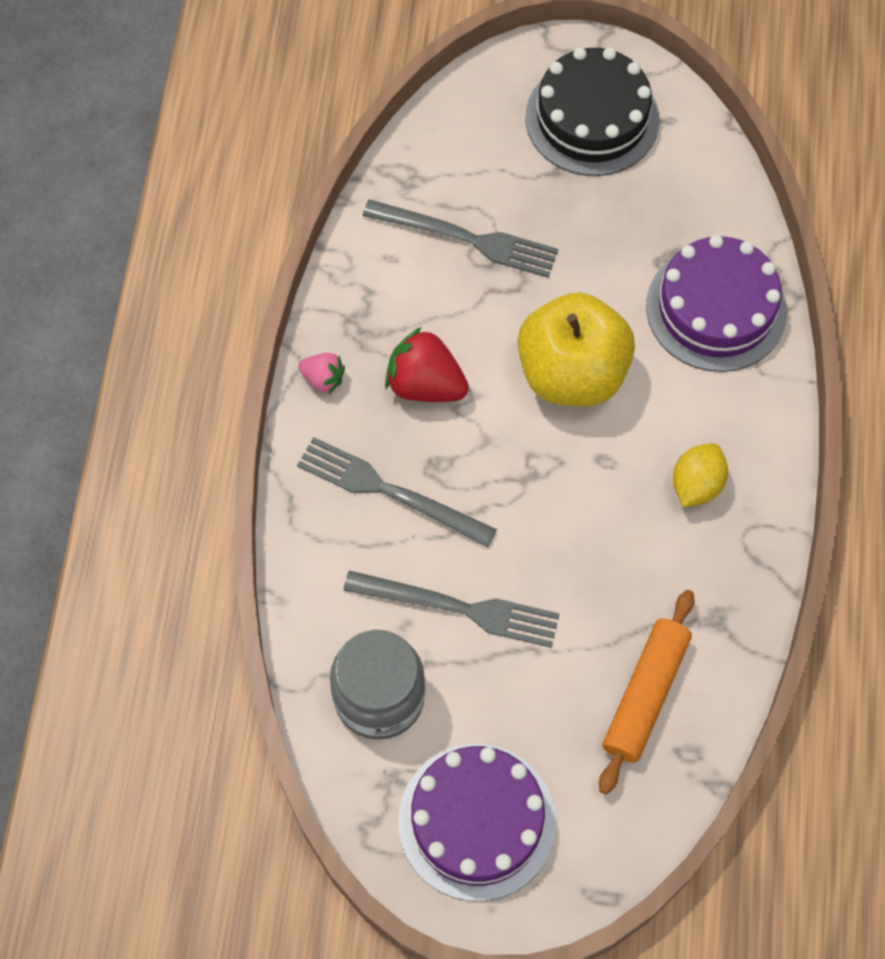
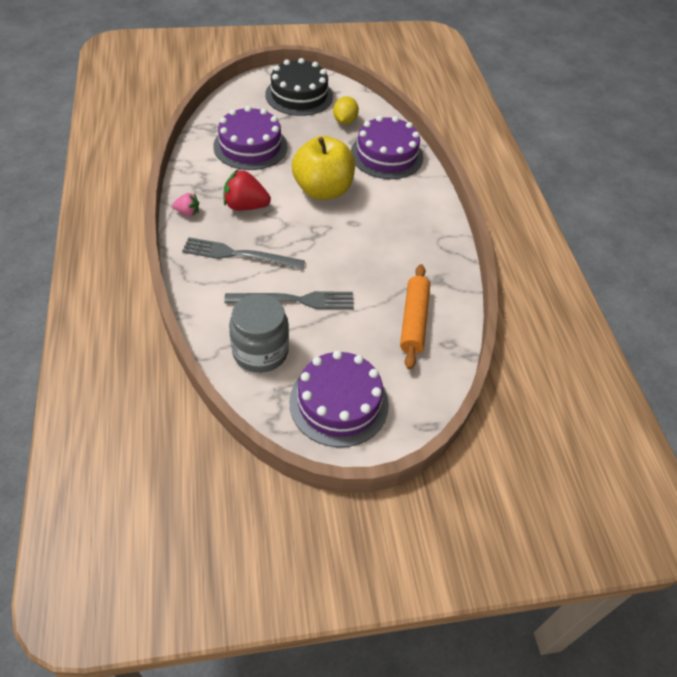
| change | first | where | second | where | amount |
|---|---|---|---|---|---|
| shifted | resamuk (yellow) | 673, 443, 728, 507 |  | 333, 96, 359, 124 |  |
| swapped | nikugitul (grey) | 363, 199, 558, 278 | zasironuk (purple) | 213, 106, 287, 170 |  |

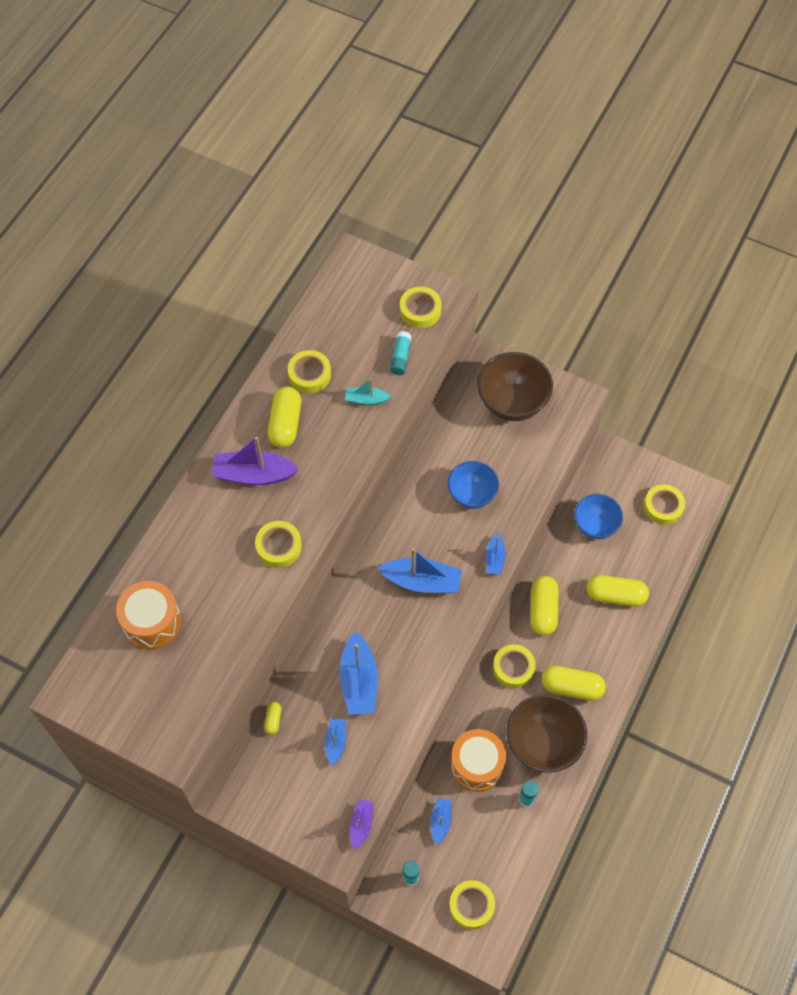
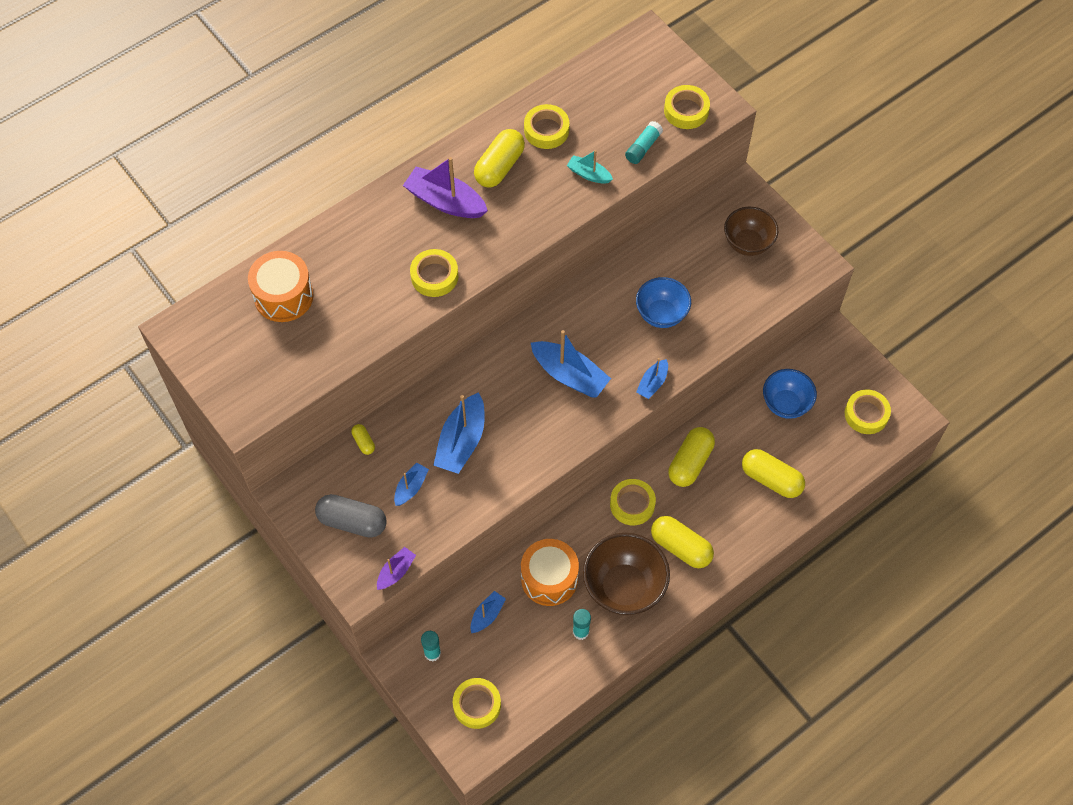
| change | first | where | second | where | amount |
|---|---|---|---|---|---|
| new |  |  | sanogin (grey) | 315, 494, 387, 538 |  |
| rotated | sanogin (yellow) | 264, 702, 281, 735 |  | 351, 424, 375, 455 | 60 degrees counterclockwise |
| scaled | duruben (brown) | 477, 352, 553, 421 |  | 724, 207, 778, 256 | x0.66 |

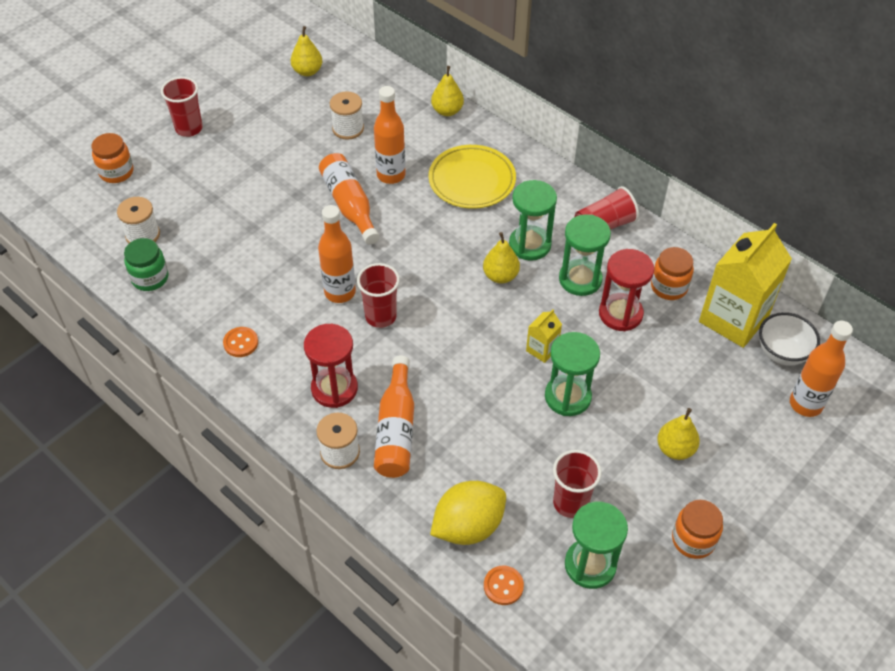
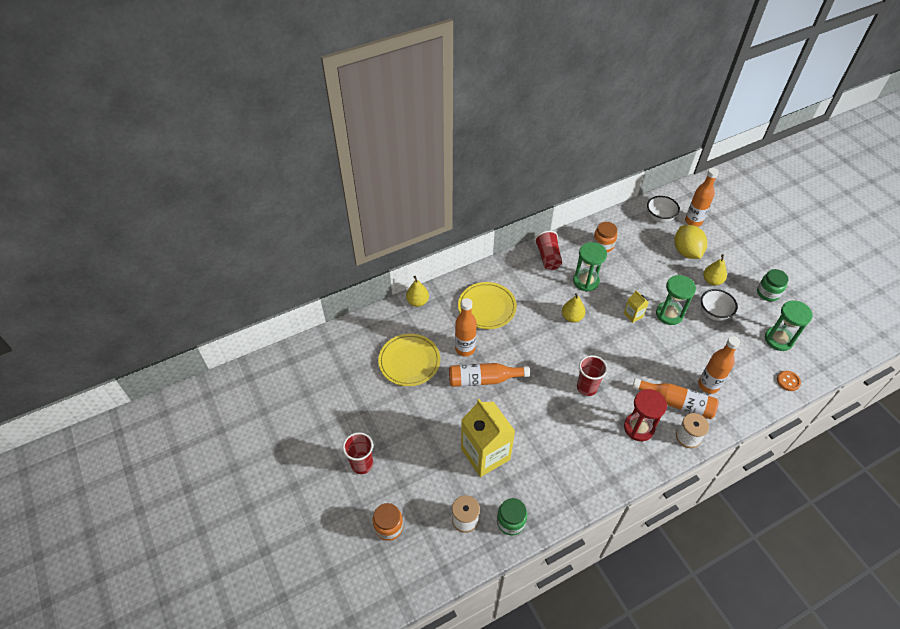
| change | first | where | second | where | amount |
|---|---|---|---|---|---|
| gone | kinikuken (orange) | 223, 327, 258, 357 |  |  |  |
| gone | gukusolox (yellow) | 291, 26, 322, 76 |  |  |  |
| gone | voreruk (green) | 509, 180, 557, 261 |  |  |  |
| gone | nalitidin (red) | 553, 450, 602, 518 |  |  |  |
| gone | voreruk (red) | 599, 249, 654, 331 |  |  |  |
| new |  |  | duruben (white) | 701, 289, 738, 321 |  |
| shifted | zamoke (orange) | 318, 205, 356, 303 |  | 698, 336, 740, 394 |  |
| shifted | resamuk (yellow) | 430, 481, 506, 545 |  | 674, 225, 707, 259 |  |
| shifted | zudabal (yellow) | 699, 223, 792, 348 |  | 461, 399, 515, 477 |  |
| swapped | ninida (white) | 330, 91, 364, 140 | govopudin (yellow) | 378, 334, 440, 386 |  |
| repainted | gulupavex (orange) | 672, 500, 723, 559 | gulupavex (green) | 757, 269, 788, 301 |  |

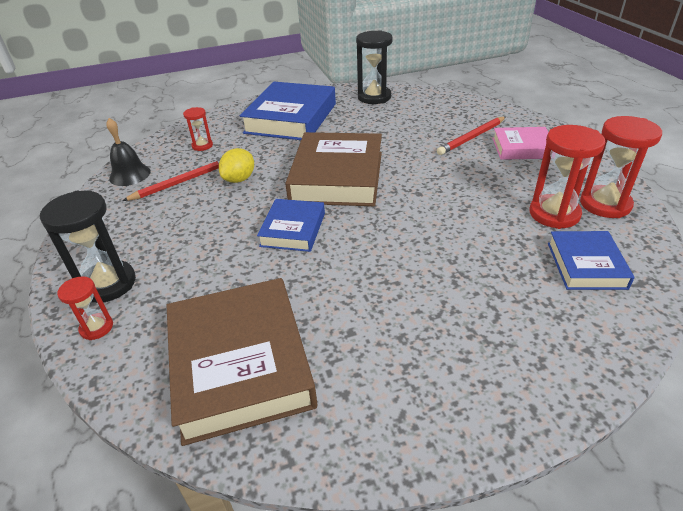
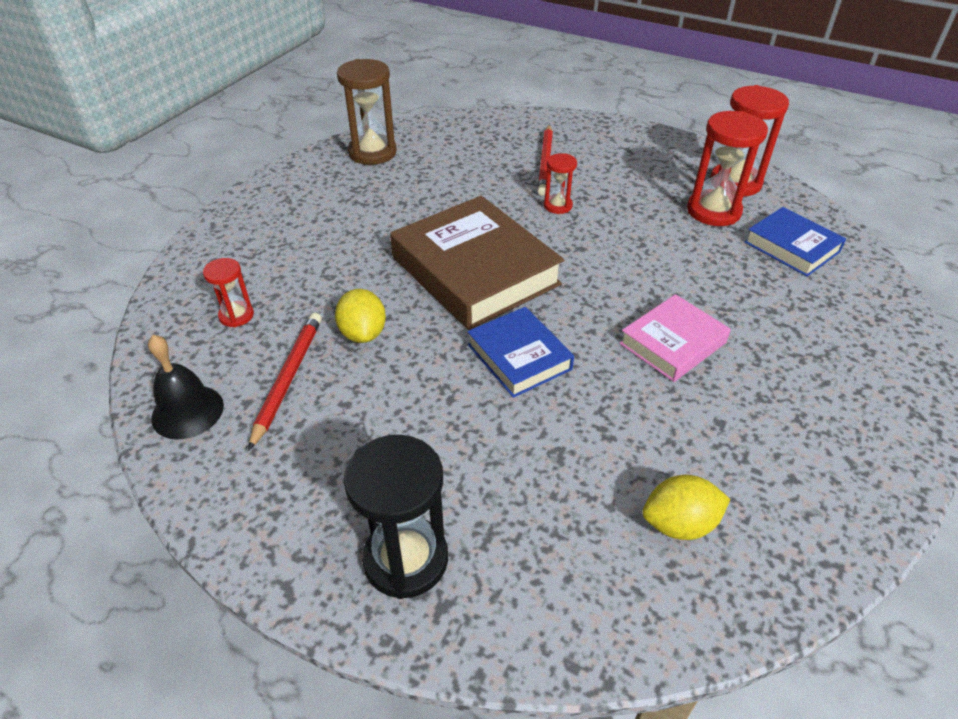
| change | first | where | second | where | amount |
|---|---|---|---|---|---|
| gone | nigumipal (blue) | 240, 82, 336, 140 |  |  |  |
| shifted | voreruk (red) | 57, 276, 113, 340 |  | 544, 153, 577, 214 |  |
| shifted | nigumipal (pink) | 492, 127, 548, 160 |  | 619, 294, 731, 382 |  |
| swapped | nigumipal (brown) | 167, 278, 317, 446 | resamuk (yellow) | 643, 475, 730, 540 |  |
| repainted | voreruk (black) | 356, 30, 393, 104 | voreruk (brown) | 337, 59, 397, 165 |  |

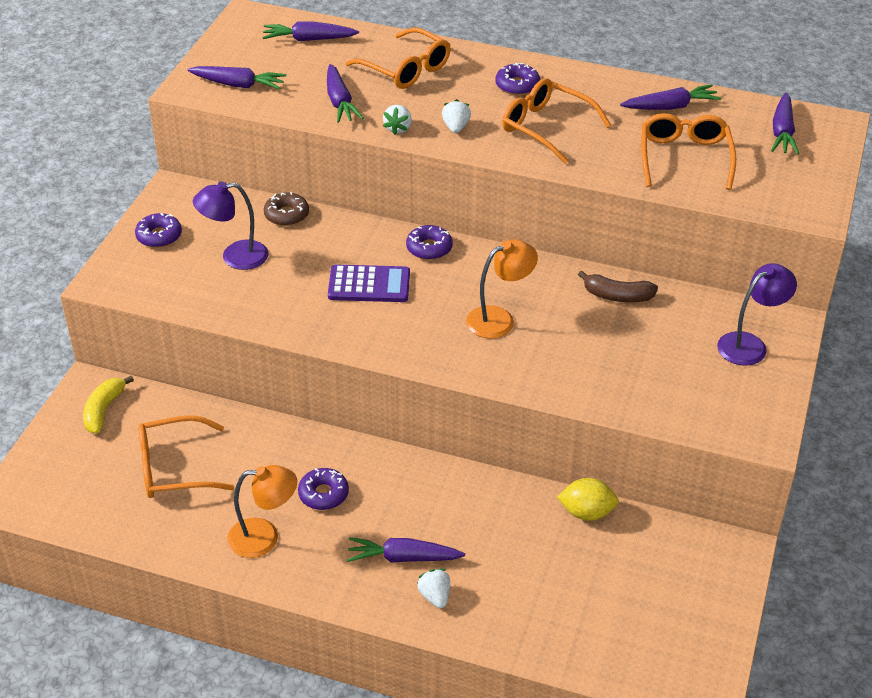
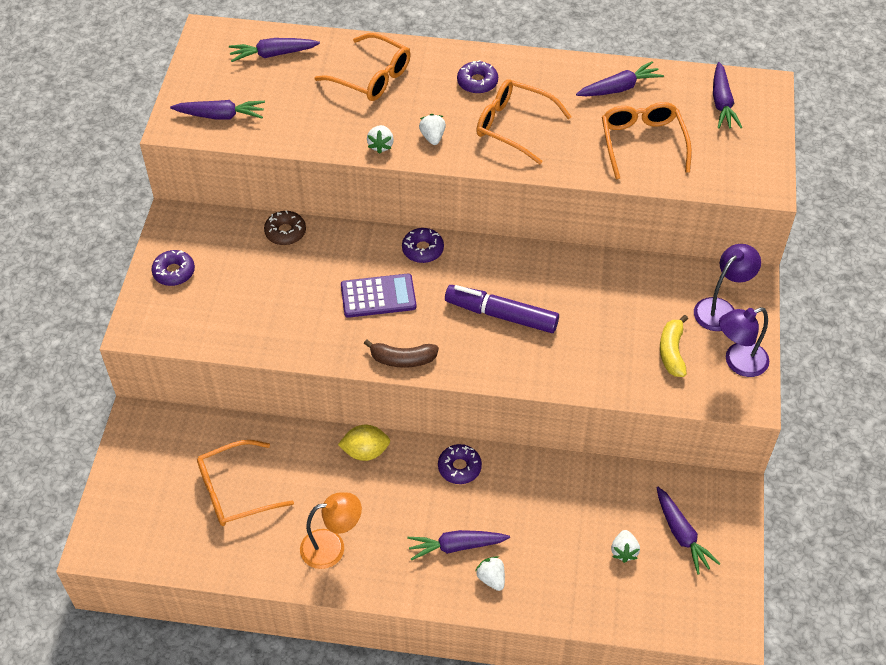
| change | first | where | second | where | amount |
|---|---|---|---|---|---|
| new |  |  | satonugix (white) | 611, 530, 640, 563 |  |
| shifted | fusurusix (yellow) | 83, 376, 134, 433 |  | 660, 315, 688, 377 |  |
| shifted | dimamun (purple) | 193, 181, 268, 270 |  | 719, 307, 769, 377 |  |
| shifted | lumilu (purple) | 298, 468, 349, 510 |  | 438, 444, 482, 484 |  |
| shifted | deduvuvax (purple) | 327, 64, 363, 123 |  | 656, 487, 720, 575 |  |
| shifted | resamuk (yellow) | 557, 478, 619, 521 |  | 338, 425, 390, 461 |  |
| shifted | fusurusix (brown) | 578, 270, 658, 302 |  | 364, 340, 439, 368 |  |
| swapped | dimamun (orange) | 466, 239, 538, 339 | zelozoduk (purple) | 445, 285, 559, 333 |  |

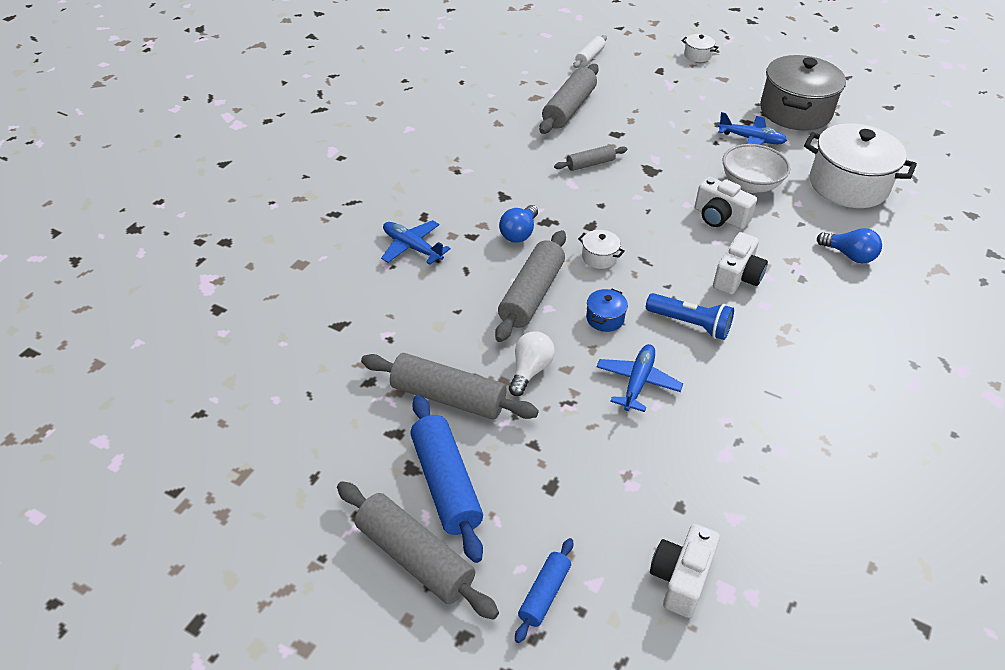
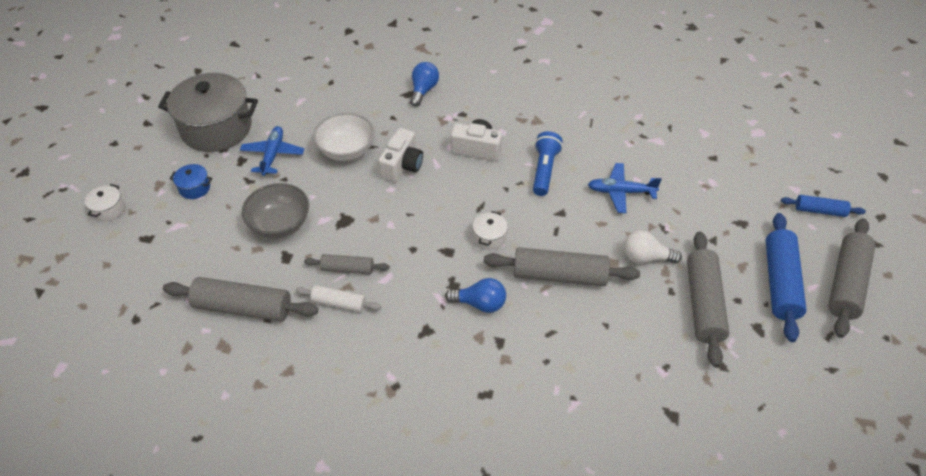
| change | first | where | second | where | amount |
|---|---|---|---|---|---|
| gone | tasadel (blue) | 381, 220, 451, 265 |  |  |  |
| gone | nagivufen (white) | 650, 524, 720, 618 |  |  |  |
| gone | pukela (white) | 804, 123, 917, 208 |  |  |  |
| new |  |  | duruben (grey) | 242, 183, 309, 238 |  |
| shifted | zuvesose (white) | 573, 35, 607, 68 |  | 296, 285, 381, 312 |  |
| shifted | pukela (blue) | 586, 289, 628, 332 |  | 170, 164, 212, 199 |  |
| rotated | zuvesose (blue) | 410, 395, 483, 563 |  | 766, 213, 807, 342 | 45 degrees counterclockwise |
| rotated | zuvesose (grey) | 554, 145, 627, 171 |  | 304, 254, 390, 274 | 45 degrees counterclockwise |

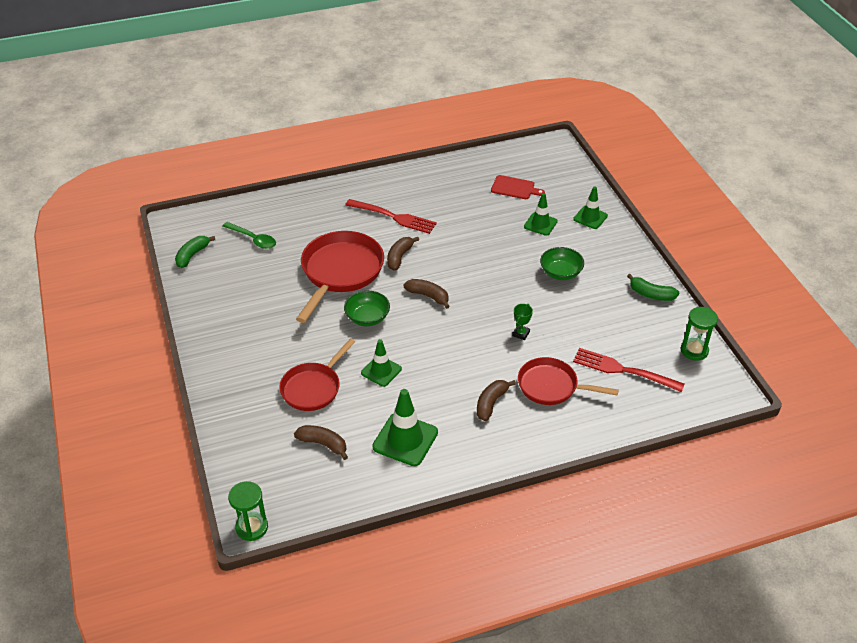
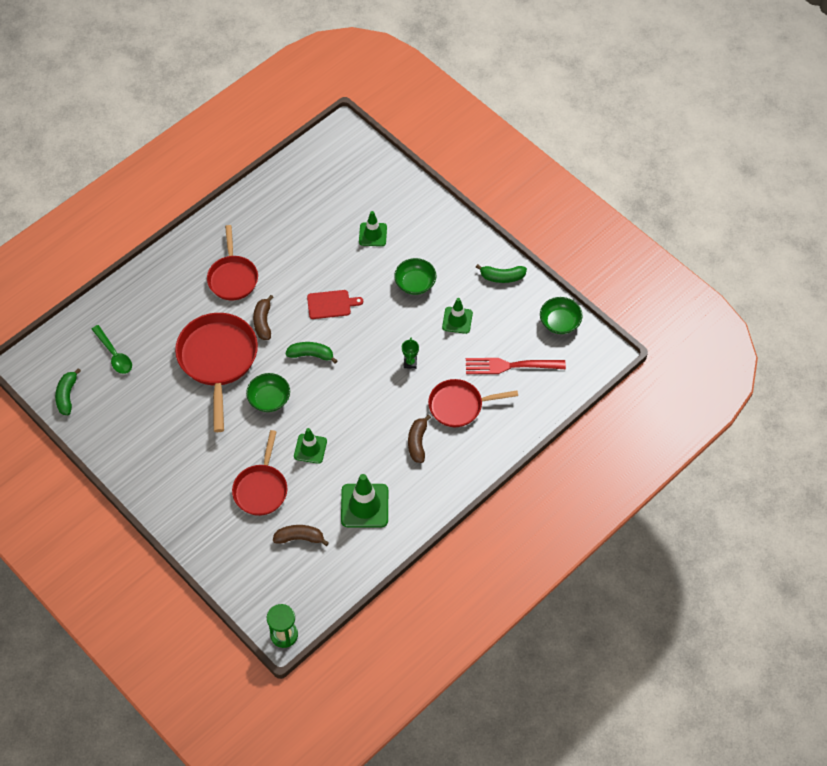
| change | first | where | second | where | amount |
|---|---|---|---|---|---|
| shifted | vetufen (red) | 491, 175, 545, 199 |  | 307, 290, 363, 319 |  |
| shifted | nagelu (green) | 574, 186, 608, 229 |  | 442, 298, 473, 334 |  |
| swapped | nikugitul (red) | 345, 199, 437, 234 | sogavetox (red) | 207, 225, 258, 301 |  |
| swapped | voreruk (green) | 681, 307, 718, 361 | duruben (green) | 540, 297, 583, 334 |  |
| repainted | fusurusix (brown) | 404, 279, 450, 309 | fusurusix (green) | 285, 342, 337, 364 |  |
| rotated | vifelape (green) | 222, 222, 276, 249 |  | 92, 325, 132, 374 | 45 degrees clockwise |

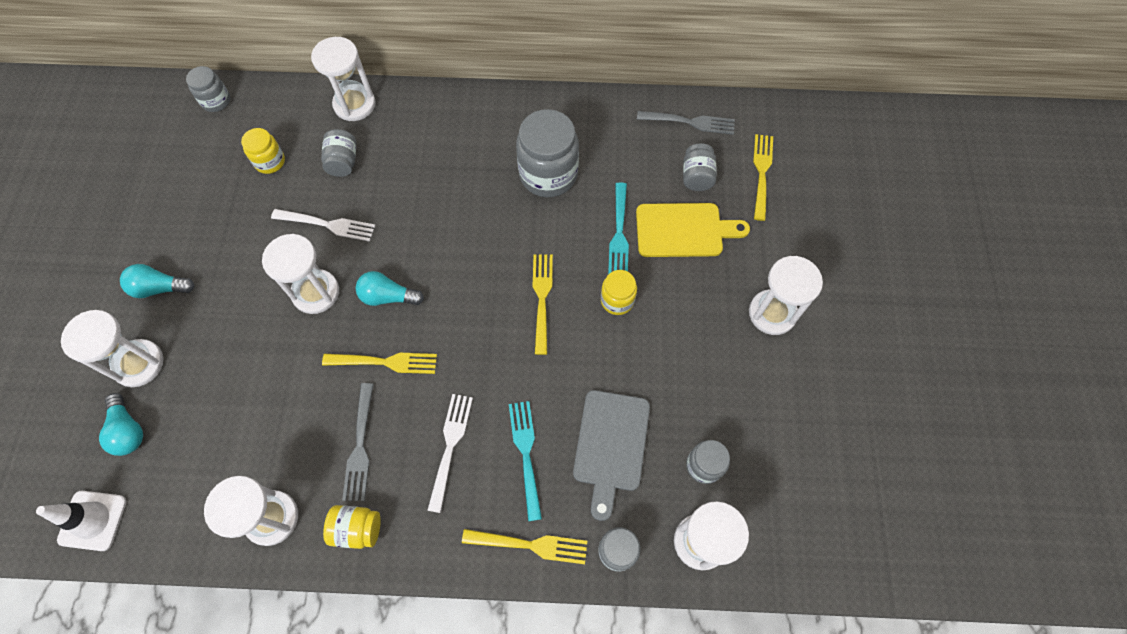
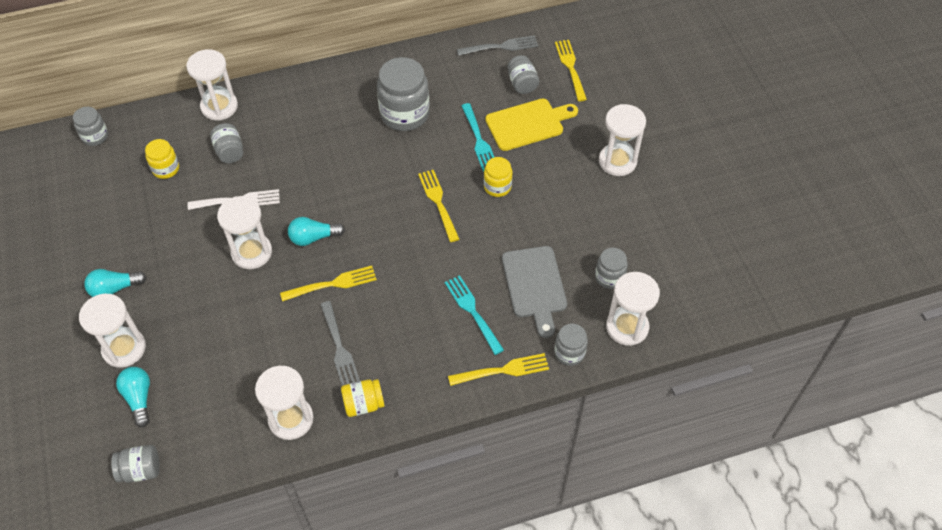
| change | first | where | second | where | amount |
|---|---|---|---|---|---|
| gone | nikugitul (white) | 427, 394, 473, 513 |  |  |  |
| swapped | nagelu (white) | 36, 491, 126, 551 | gulupavex (grey) | 111, 445, 160, 483 |  |
| rotated | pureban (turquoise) | 99, 393, 143, 456 |  | 116, 367, 150, 427 | 150 degrees counterclockwise |

